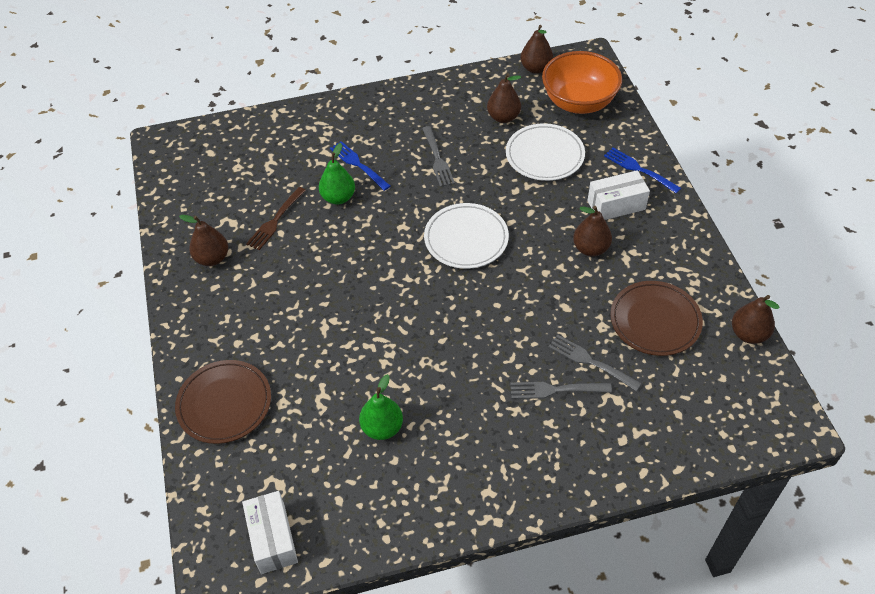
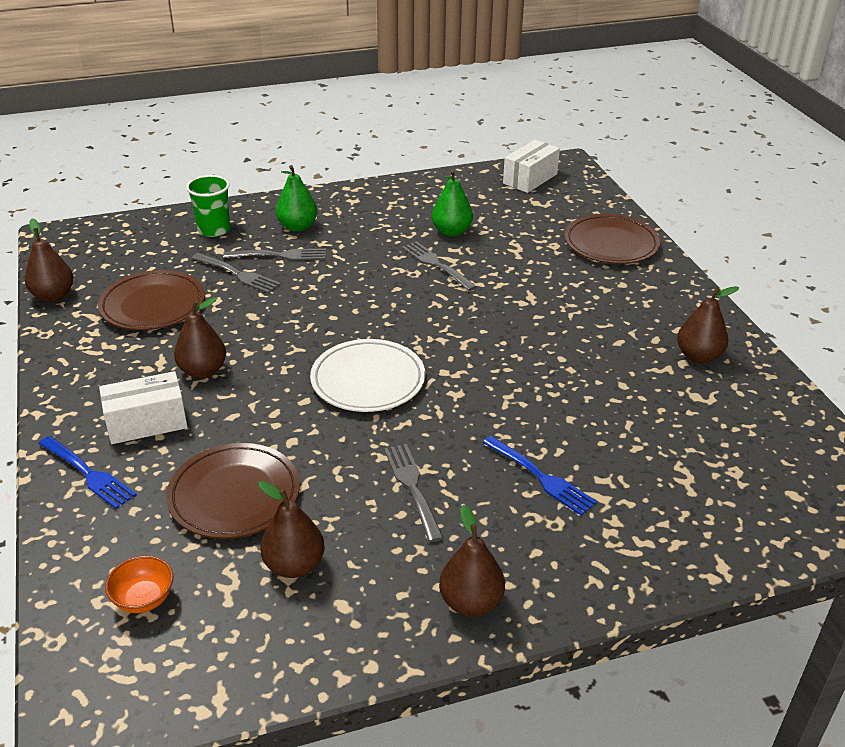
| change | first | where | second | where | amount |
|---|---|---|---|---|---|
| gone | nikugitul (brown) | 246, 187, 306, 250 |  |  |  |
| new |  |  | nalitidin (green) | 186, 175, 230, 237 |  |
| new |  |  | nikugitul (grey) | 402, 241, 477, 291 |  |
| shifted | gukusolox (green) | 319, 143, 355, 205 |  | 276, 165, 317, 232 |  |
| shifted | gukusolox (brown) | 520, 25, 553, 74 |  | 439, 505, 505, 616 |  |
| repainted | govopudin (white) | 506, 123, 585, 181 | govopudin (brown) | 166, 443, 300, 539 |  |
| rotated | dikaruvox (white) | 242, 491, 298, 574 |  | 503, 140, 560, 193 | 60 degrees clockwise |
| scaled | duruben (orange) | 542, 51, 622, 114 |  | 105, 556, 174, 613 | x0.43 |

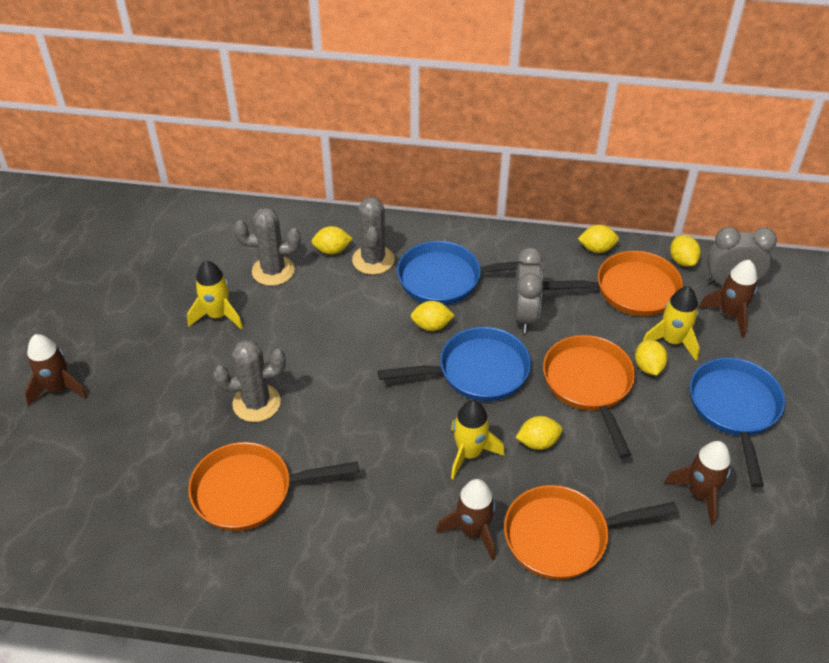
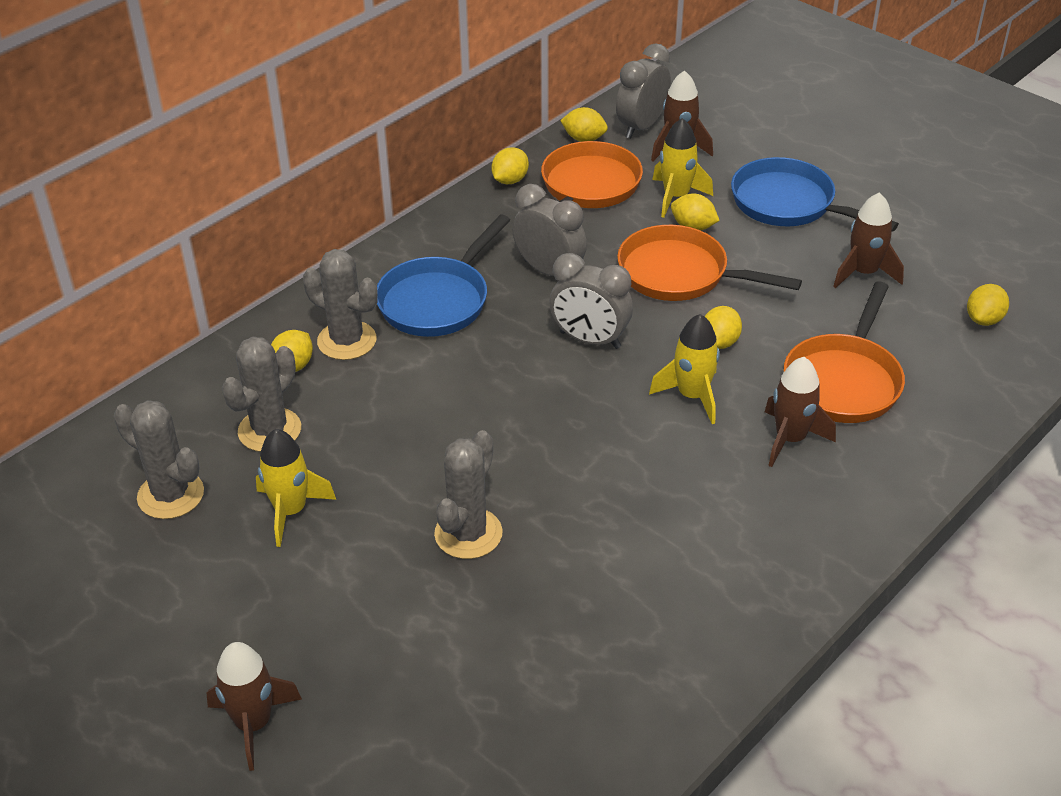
| change | first | where | second | where | amount |
|---|---|---|---|---|---|
| gone | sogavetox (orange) | 188, 442, 359, 531 |  |  |  |
| new |  |  | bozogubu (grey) | 113, 400, 204, 519 |  |
| shifted | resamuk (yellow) | 411, 301, 455, 331 |  | 967, 284, 1009, 326 |  |
| swapped | sogavetox (blue) | 378, 327, 531, 401 | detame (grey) | 550, 253, 633, 349 |  |

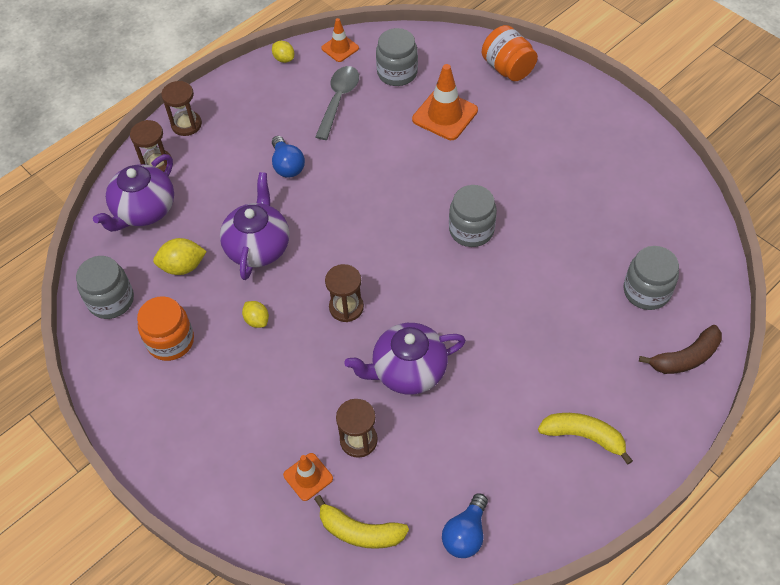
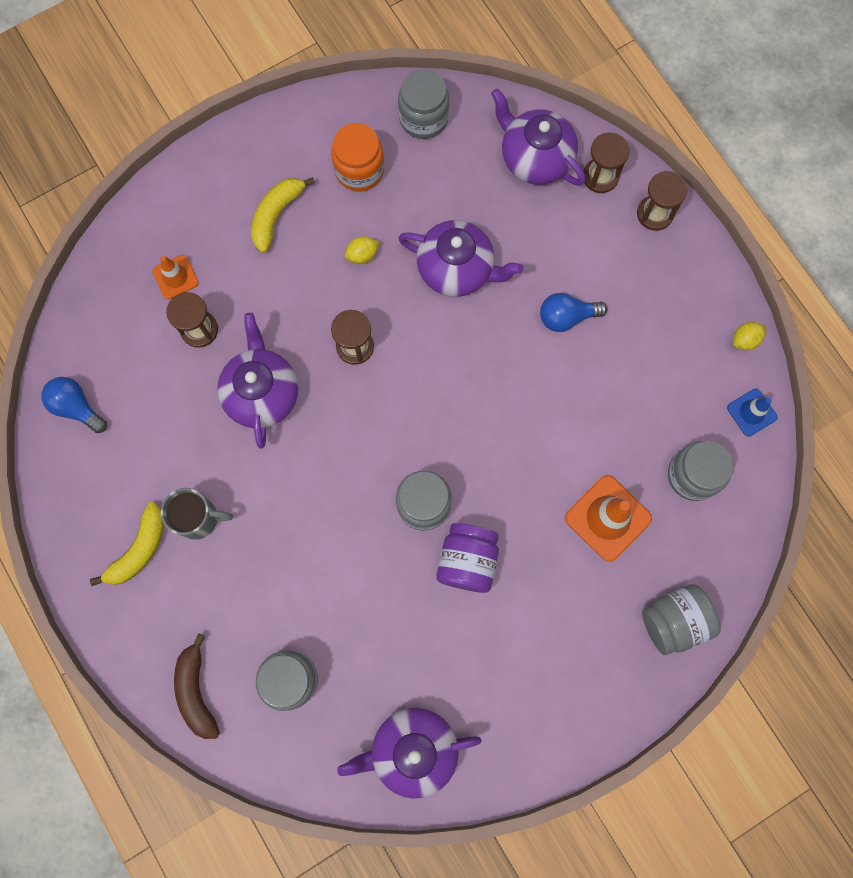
| change | first | where | second | where | amount |
|---|---|---|---|---|---|
| gone | resamuk (yellow) | 153, 238, 207, 275 |  |  |  |
| gone | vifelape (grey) | 315, 66, 359, 140 |  |  |  |
| new |  |  | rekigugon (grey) | 161, 488, 233, 540 |  |
| new |  |  | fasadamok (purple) | 337, 708, 481, 799 |  |
| new |  |  | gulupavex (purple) | 436, 523, 499, 593 |  |
| shifted | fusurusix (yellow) | 314, 495, 409, 549 |  | 251, 177, 315, 253 |  |
| repainted | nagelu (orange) | 321, 18, 359, 62 | nagelu (blue) | 727, 389, 777, 437 |  |
| repainted | gulupavex (orange) | 482, 25, 538, 81 | gulupavex (grey) | 642, 584, 721, 655 |  |

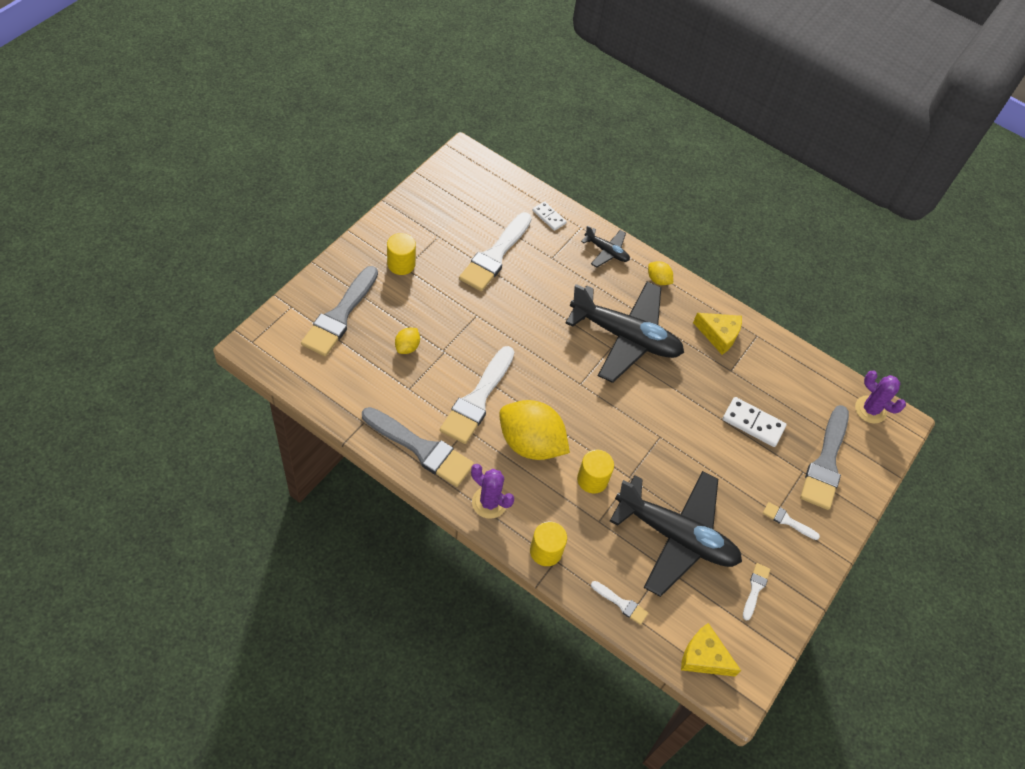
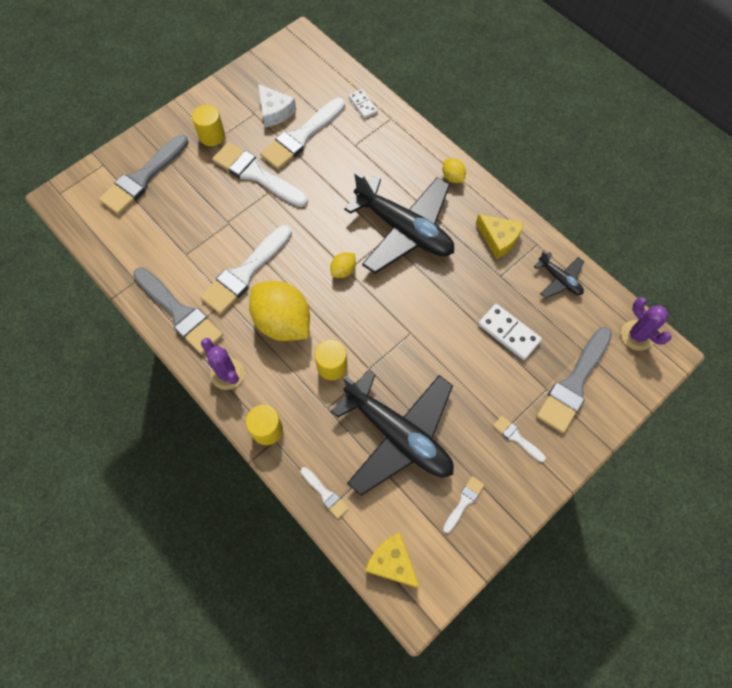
| change | first | where | second | where | amount |
|---|---|---|---|---|---|
| new |  |  | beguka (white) | 212, 142, 308, 207 |  |
| new |  |  | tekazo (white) | 258, 84, 296, 128 |  |
| shifted | resamuk (yellow) | 395, 328, 420, 354 |  | 330, 252, 356, 278 |  |
| shifted | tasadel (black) | 581, 225, 630, 268 |  | 534, 251, 584, 299 |  |

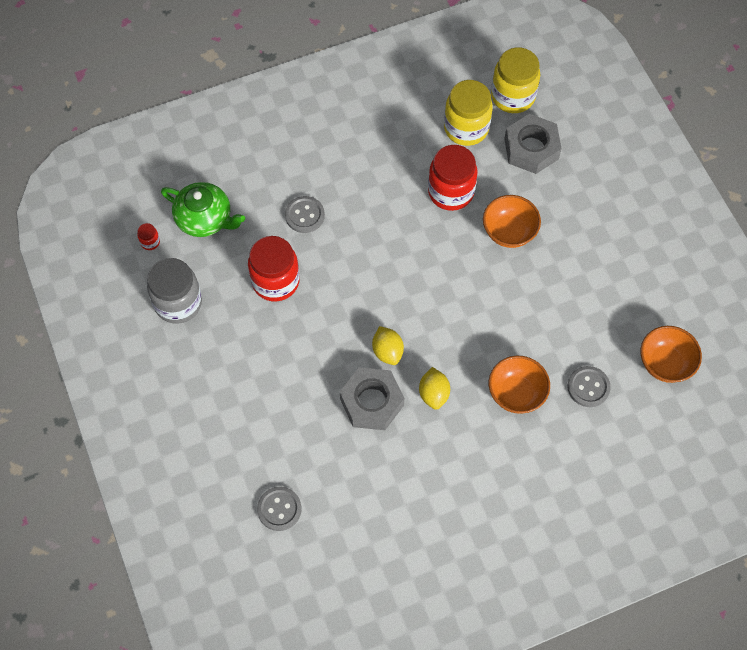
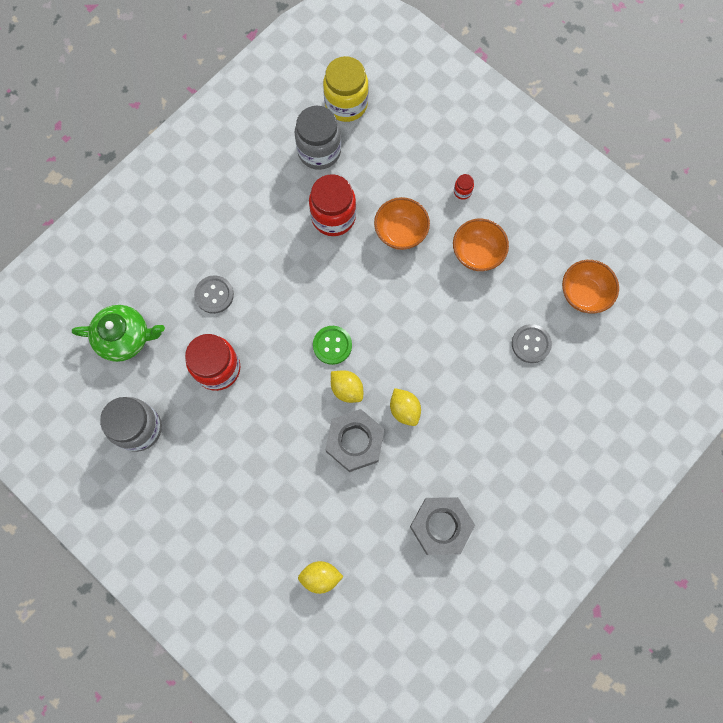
| change | first | where | second | where | amount |
|---|---|---|---|---|---|
| new |  |  | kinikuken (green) | 313, 326, 352, 365 |  |
| shifted | gulupavex (red) | 137, 223, 160, 250 |  | 454, 174, 474, 200 |  |
| shifted | duruben (orange) | 489, 356, 550, 414 |  | 453, 219, 509, 271 |  |
| shifted | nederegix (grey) | 504, 114, 562, 174 |  | 410, 497, 475, 555 |  |
| swapped | kinikuken (grey) | 257, 487, 302, 531 | resamuk (yellow) | 298, 561, 344, 594 |  |
| repainted | gulupavex (yellow) | 444, 80, 493, 146 | gulupavex (grey) | 295, 106, 341, 170 |  |

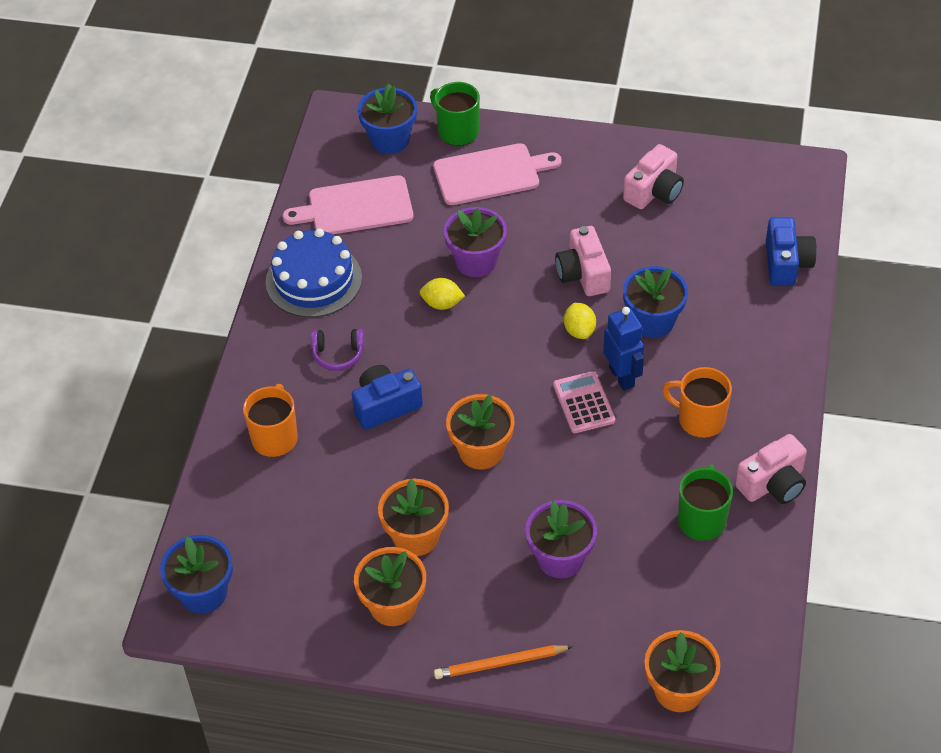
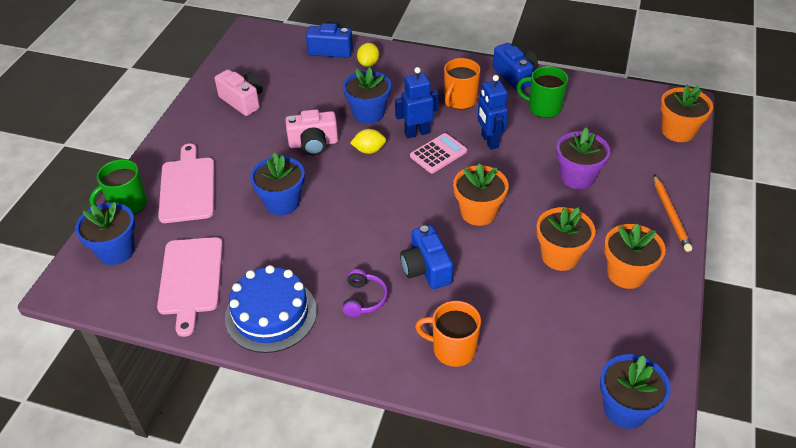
| change | first | where | second | where | amount |
|---|---|---|---|---|---|
| new |  |  | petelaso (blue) | 477, 75, 508, 150 |  |
| shifted | resamuk (yellow) | 420, 278, 465, 310 |  | 357, 43, 379, 67 |  |
| repainted | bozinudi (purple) | 444, 207, 507, 277 | bozinudi (blue) | 250, 153, 305, 215 |  |
| repainted | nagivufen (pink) | 735, 434, 807, 504 | nagivufen (blue) | 493, 43, 538, 90 |  |
| rotated | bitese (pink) | 553, 371, 615, 433 |  | 410, 133, 467, 173 | 150 degrees clockwise |

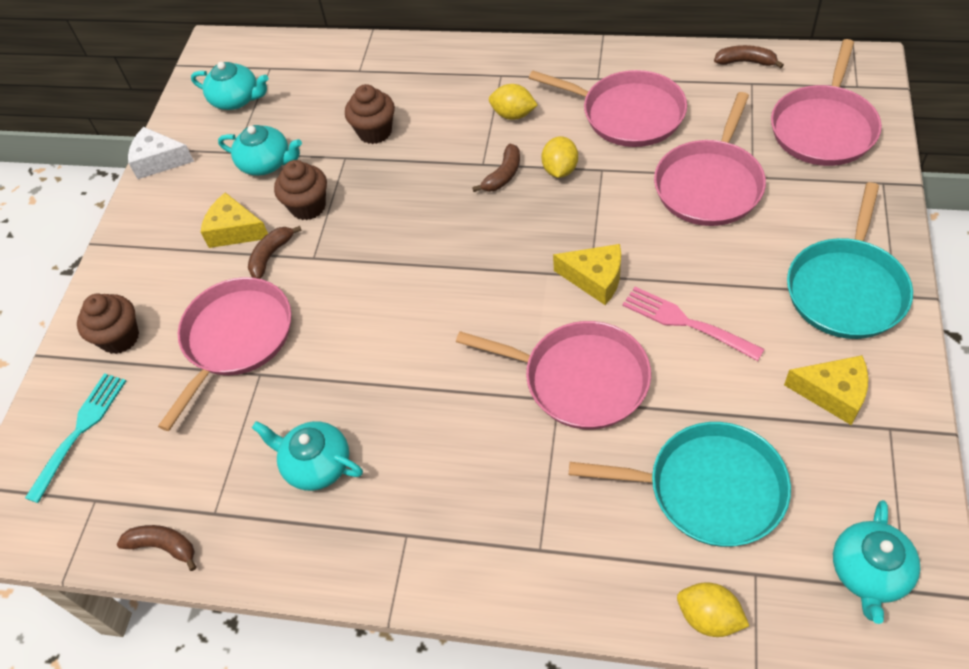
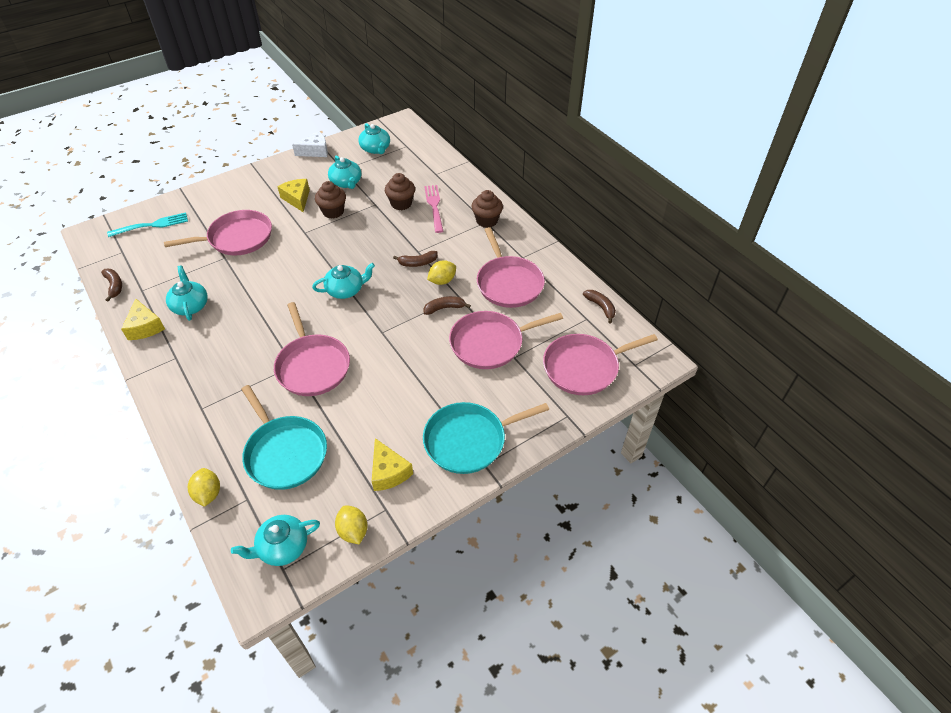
| change | first | where | second | where | amount |
|---|---|---|---|---|---|
| new |  |  | fasadamok (turquoise) | 312, 263, 375, 299 |  |
| shifted | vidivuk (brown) | 77, 293, 139, 354 |  | 472, 190, 503, 228 |  |
| shifted | fusurusix (brown) | 248, 226, 302, 279 |  | 424, 296, 471, 315 |  |
| shifted | resamuk (yellow) | 489, 84, 538, 120 |  | 335, 505, 367, 544 |  |
| shifted | tekazo (yellow) | 553, 244, 621, 305 |  | 121, 298, 165, 340 |  |
| shifted | nikugitul (pink) | 622, 287, 765, 361 |  | 424, 185, 443, 233 |  |
| rotated | tekazo (white) | 128, 127, 194, 179 |  | 292, 131, 328, 157 | 105 degrees clockwise |

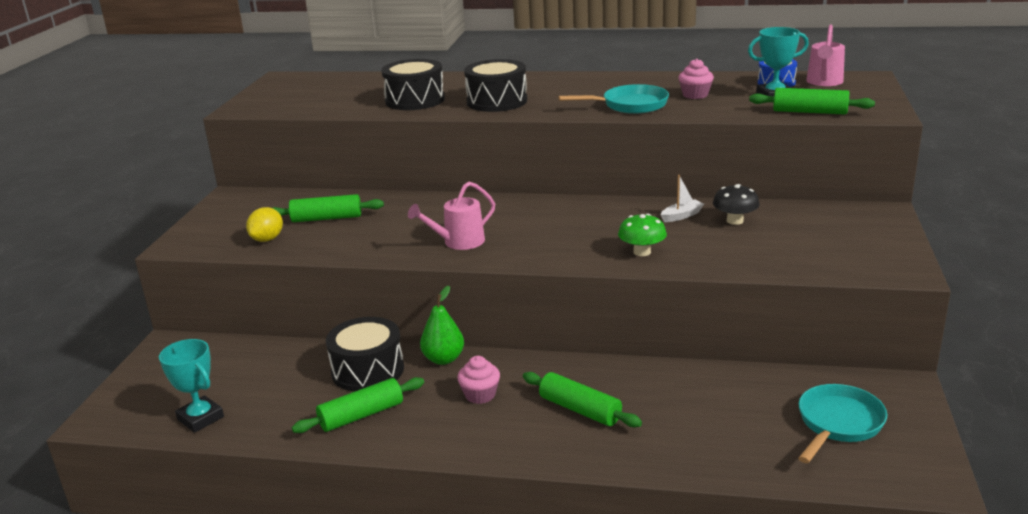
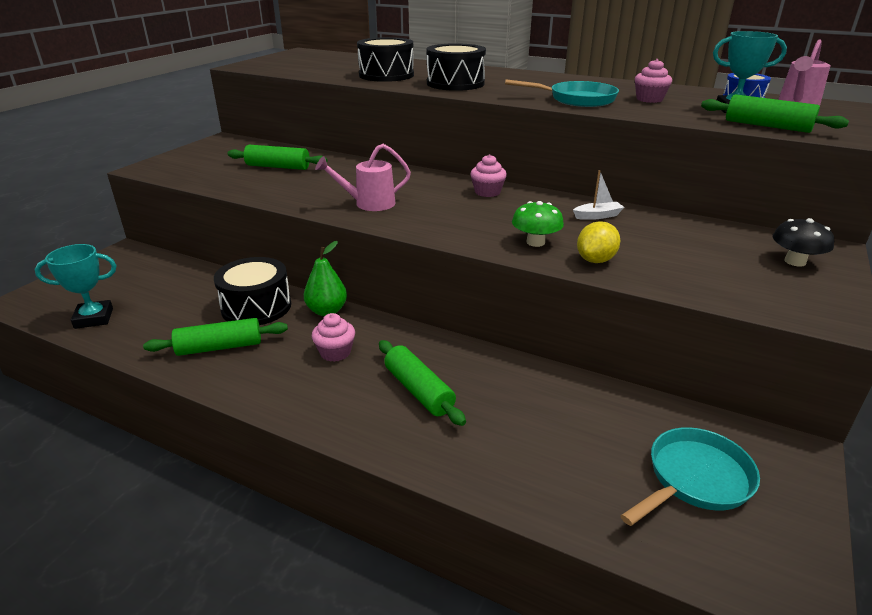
| change | first | where | second | where | amount |
|---|---|---|---|---|---|
| new |  |  | vidivuk (pink) | 470, 154, 507, 197 |  |
| shifted | resamuk (yellow) | 246, 207, 283, 242 |  | 577, 221, 620, 263 |  |
| shifted | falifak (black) | 713, 184, 760, 225 |  | 772, 218, 834, 267 |  |
| rotated | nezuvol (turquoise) | 159, 339, 224, 433 |  | 35, 244, 117, 329 | 75 degrees counterclockwise |

